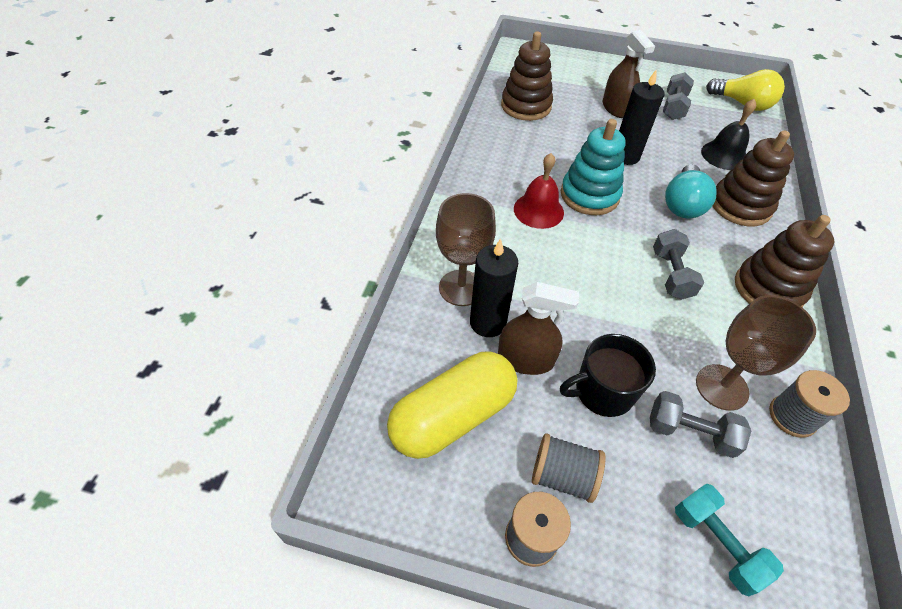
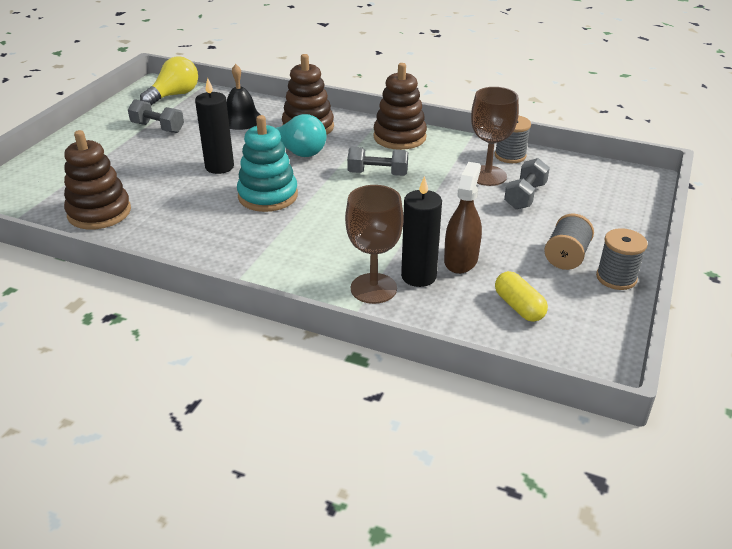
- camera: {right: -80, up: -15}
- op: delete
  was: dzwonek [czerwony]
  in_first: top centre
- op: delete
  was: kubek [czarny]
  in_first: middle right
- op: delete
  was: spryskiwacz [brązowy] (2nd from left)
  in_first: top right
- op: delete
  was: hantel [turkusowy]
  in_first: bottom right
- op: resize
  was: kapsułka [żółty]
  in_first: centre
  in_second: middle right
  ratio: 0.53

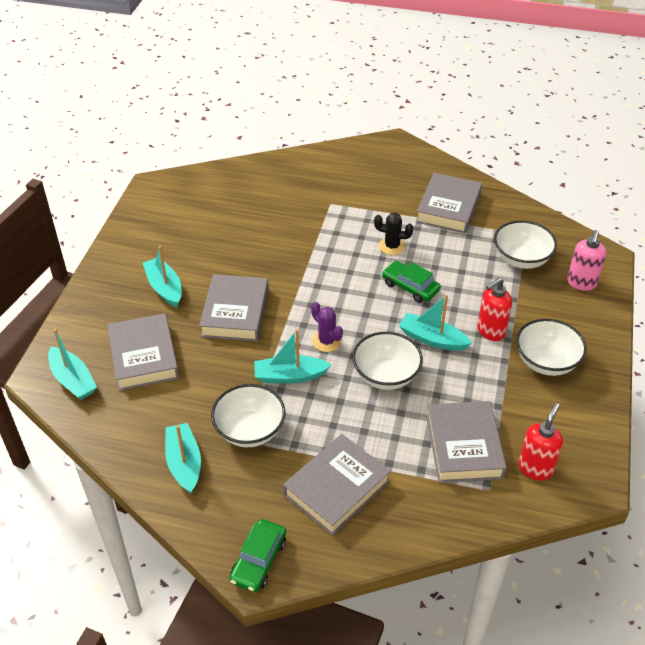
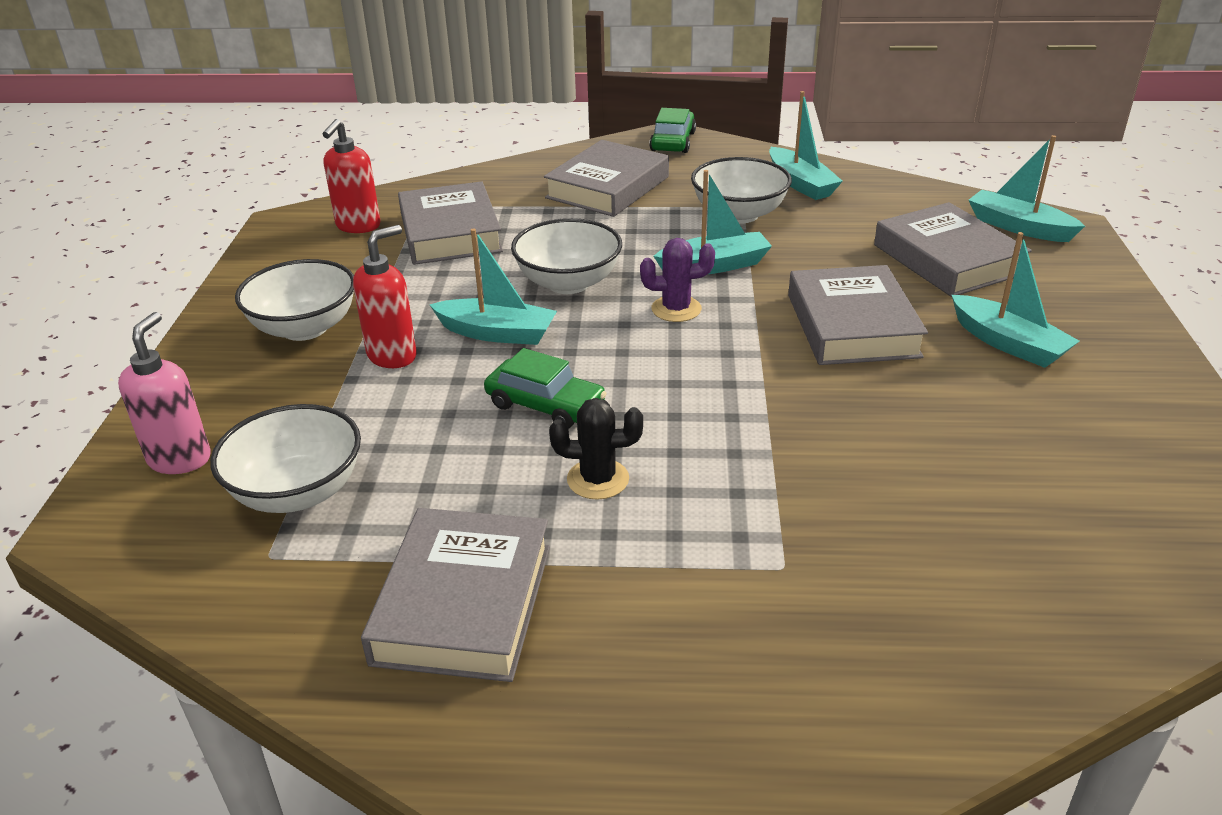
- camera: {right: 170, up: -10}
- op: rotate
  was: kaktus [fioletowy]
  in_first: centre
  in_second: centre
  clockwise: -45

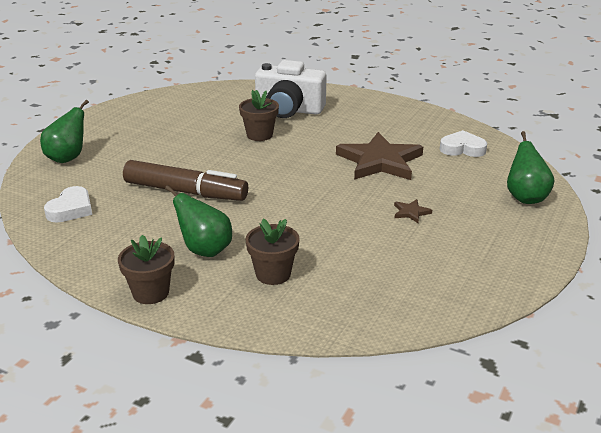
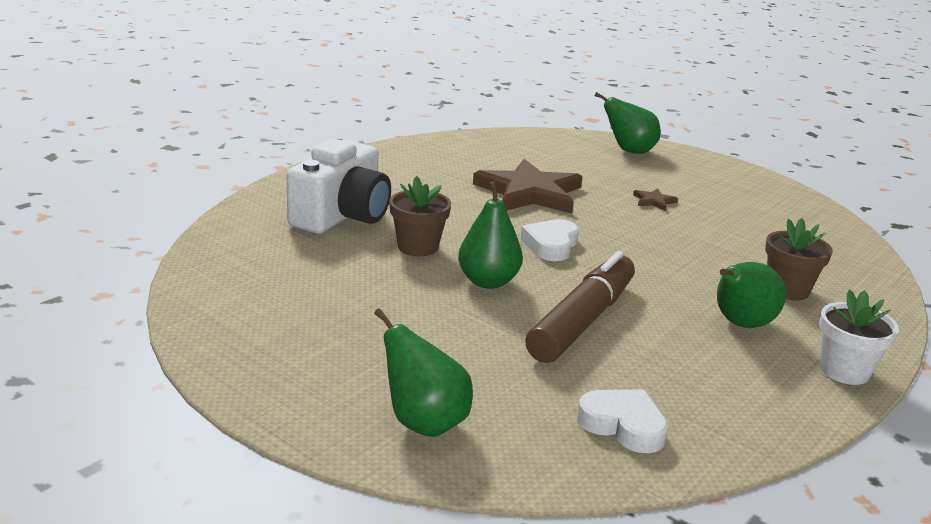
- camera: {right: -80, up: -5}
- op: insert
  now: gruszka [zielony] (2nd from left)
  in_second: centre
- op: move
  was: serce [biały] (2nd from left in the first image)
  now: serce [biały] (1st from left)
  in_first: top right
  in_second: centre
- op: recolor
  was: doniczka [brązowy] (1st from left)
  now: doniczka [biały]
  in_first: middle left
  in_second: middle right

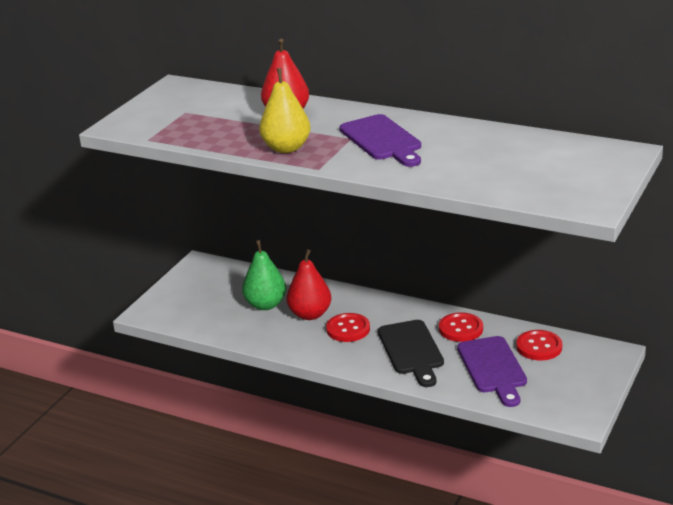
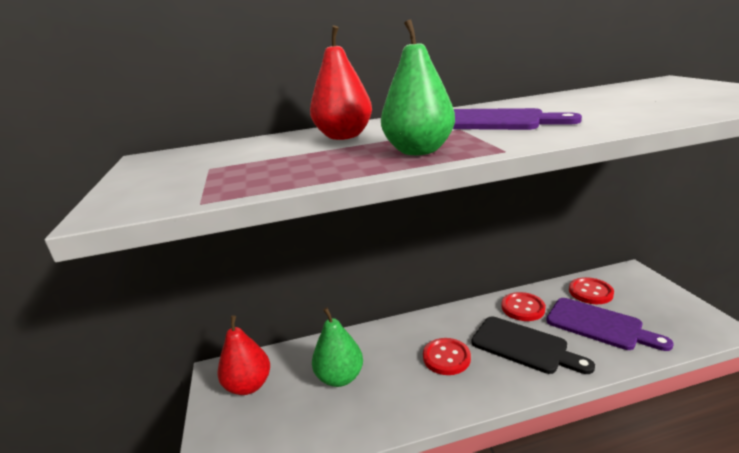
- camera: {right: -40, up: -5}
- op: move
  was: gruszka [czerwony] (2nd from left in the first image)
  now: gruszka [czerwony] (1st from left)
  in_first: centre
  in_second: bottom left
- op: recolor
  was: gruszka [żółty]
  now: gruszka [zielony] (2nd from left)
  in_first: top centre
  in_second: top centre

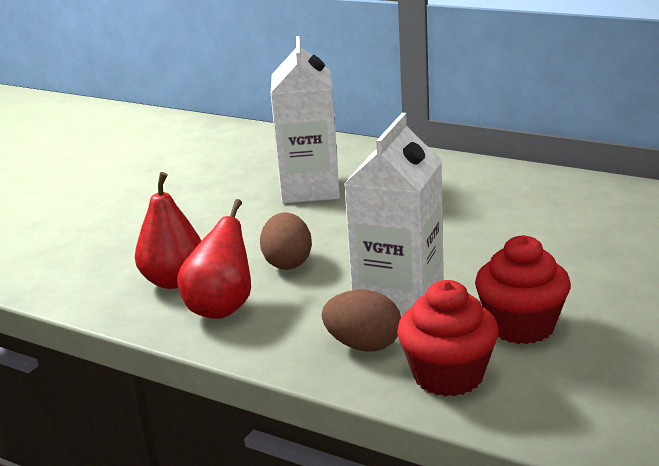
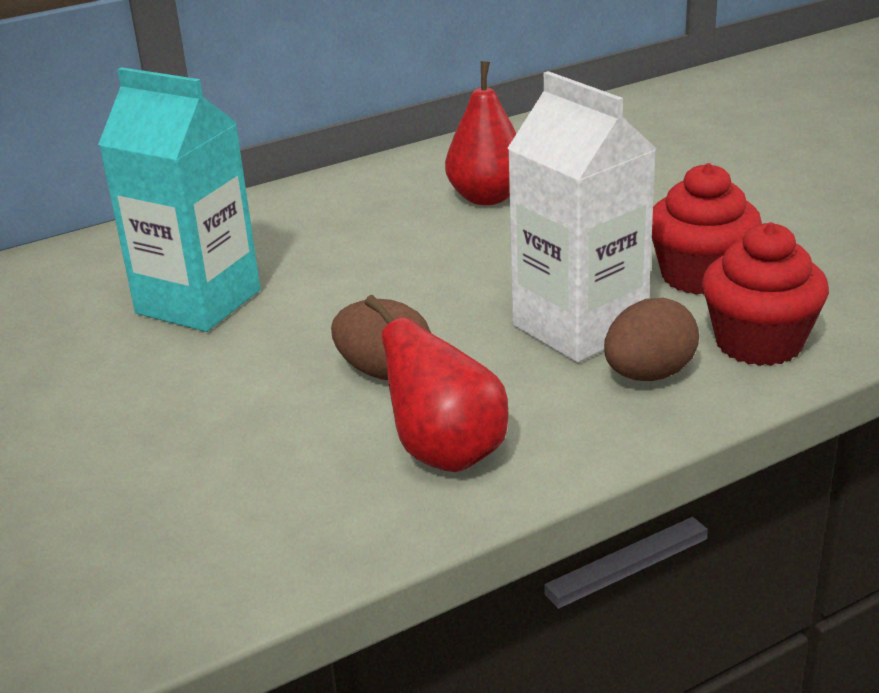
- camera: {right: -60, up: 5}
- op: move
  was: gruszka [czerwony] (1st from left in the first image)
  now: gruszka [czerwony] (2nd from left)
  in_first: middle left
  in_second: top centre
- op: recolor
  was: karton mleka [biały] (1st from left)
  now: karton mleka [turkusowy]
  in_first: top centre
  in_second: top left

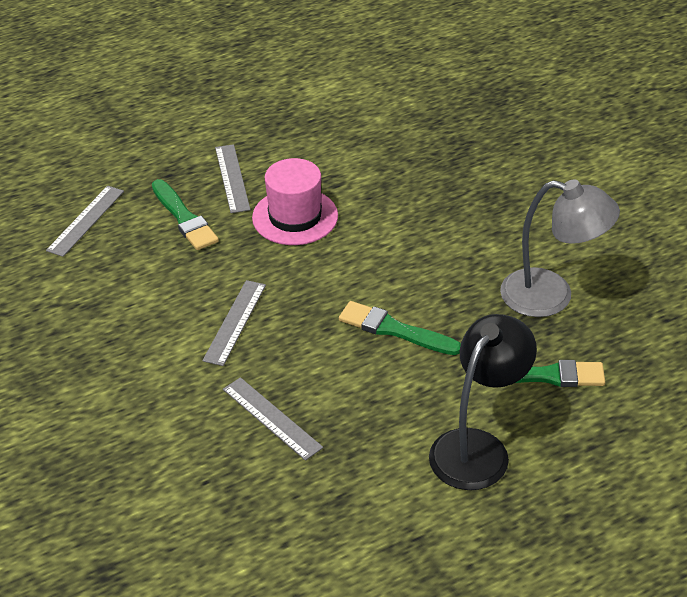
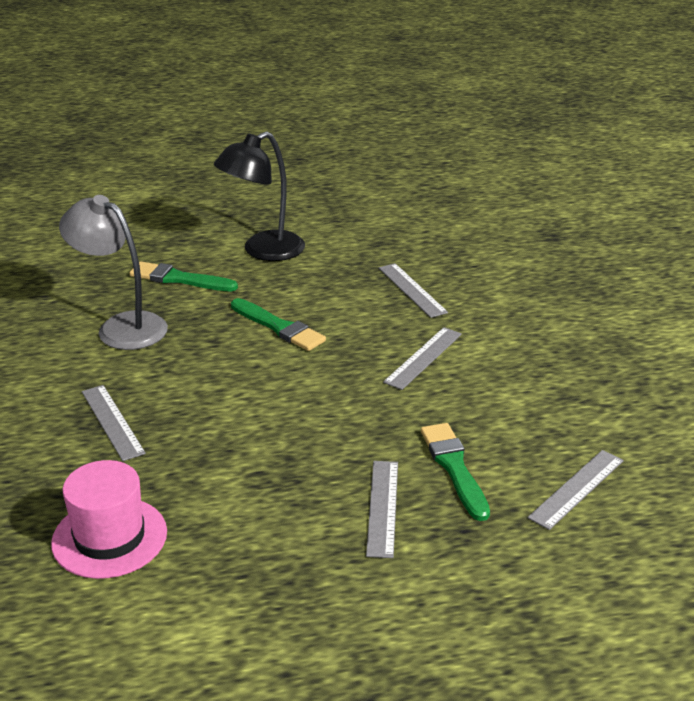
- camera: {right: -165, up: -10}
- op: insert
  now: linijka [szary] (1st from left)
  in_second: middle left
- op: move
  was: kapelusz [różowy]
  in_first: centre
  in_second: bottom left

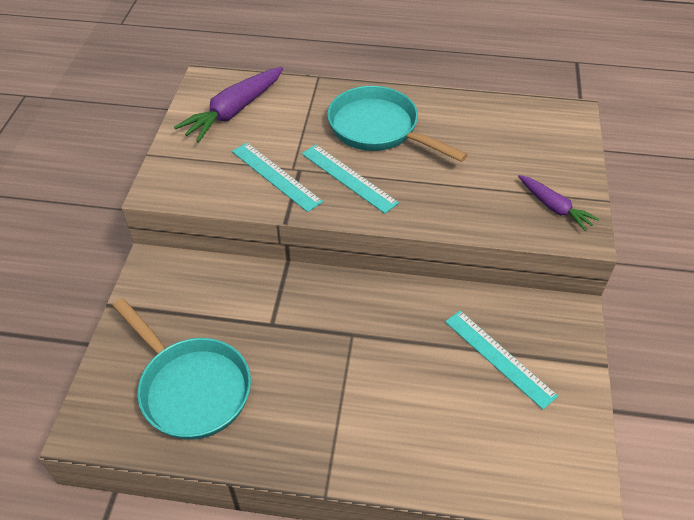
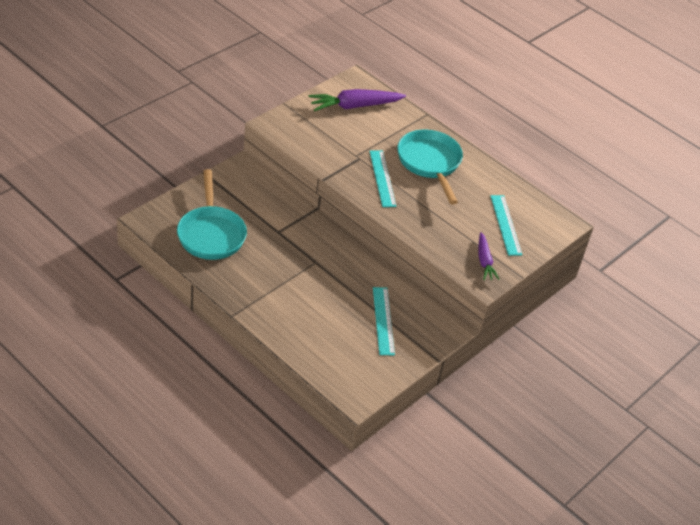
- camera: {right: 30, up: -5}
- op: move
  was: linijka [turkusowy] (1st from left in the first image)
  now: linijka [turkusowy] (3rd from left)
  in_first: centre
  in_second: middle right

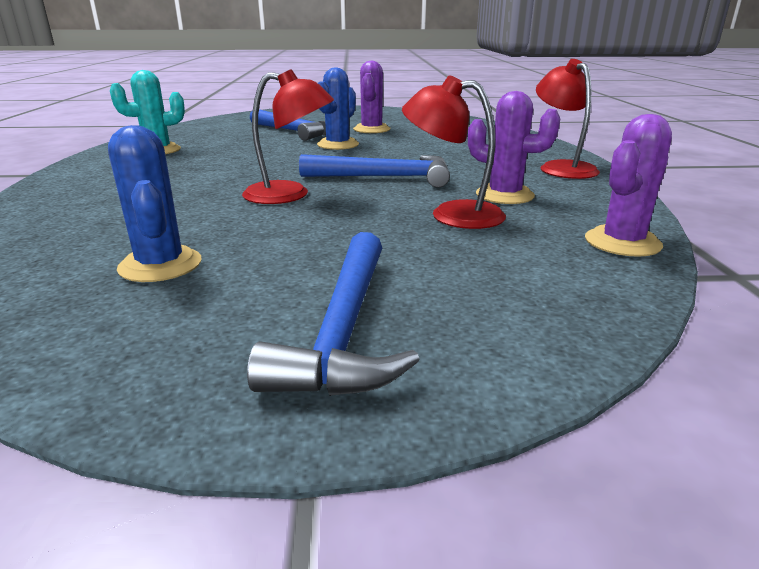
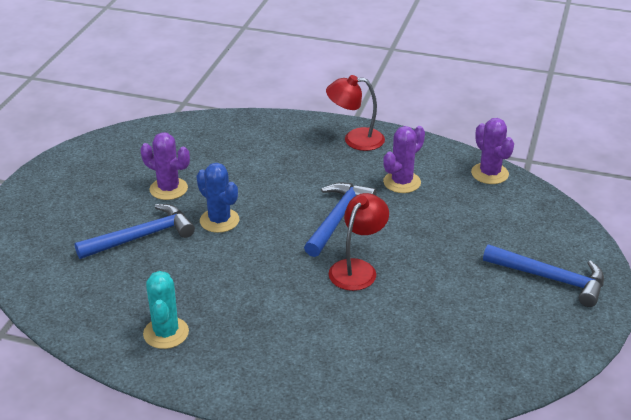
- camera: {right: -70, up: 10}
- op: delete
  was: kaktus [niebieski] (1st from left)
  in_first: middle left
- op: delete
  was: lampka [czerwony] (2nd from left)
  in_first: top centre

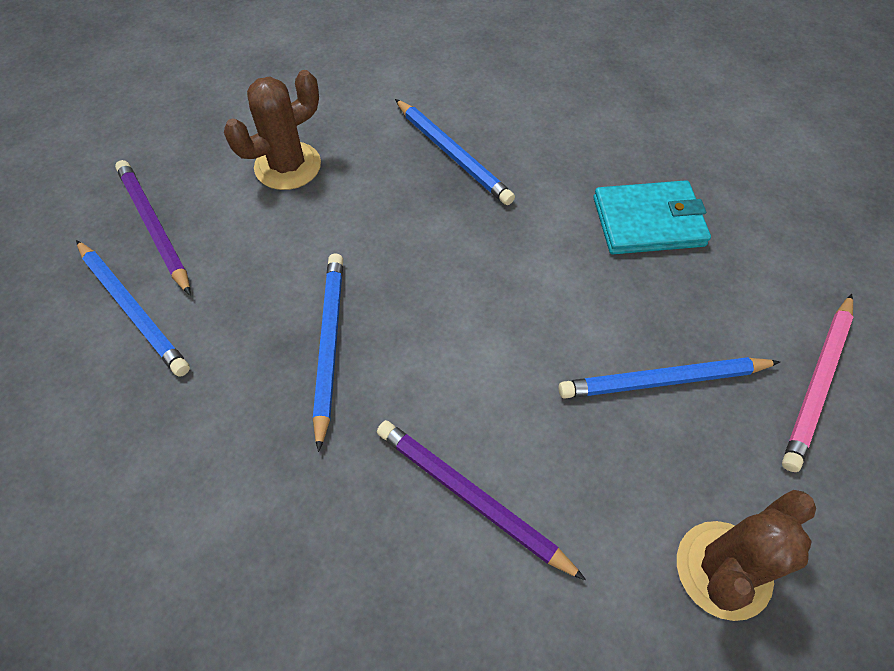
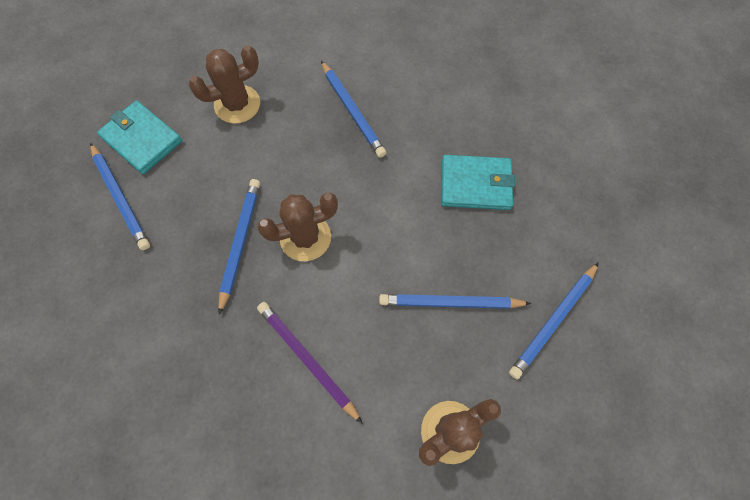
- camera: {right: 10, up: 10}
- op: insert
  now: kaktus [brązowy] (2nd from left)
  in_second: centre
- op: replace
  was: ołówek [fioletowy] (1st from left)
  now: portfel [turkusowy] (1st from left)
  in_first: middle left
  in_second: top left
- op: recolor
  was: ołówek [różowy]
  now: ołówek [niebieski] (5th from left)
  in_first: middle right
  in_second: middle right

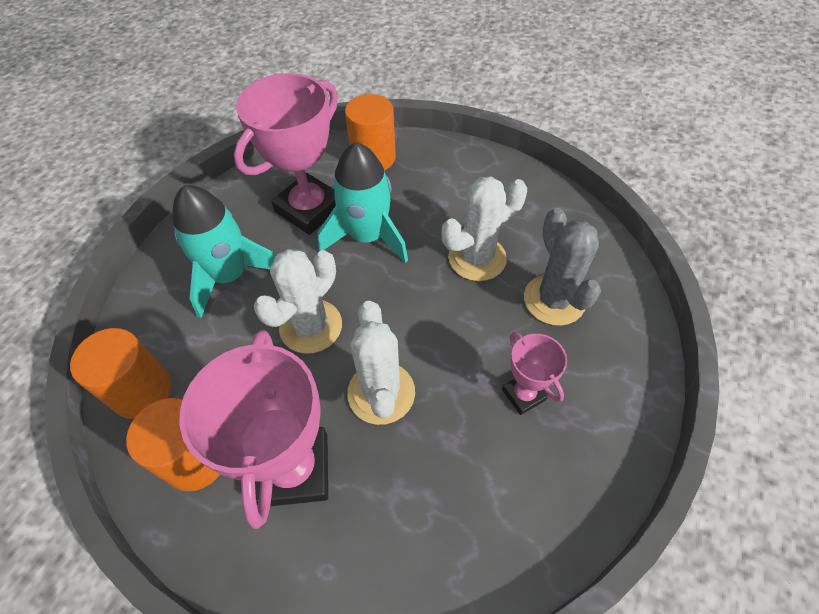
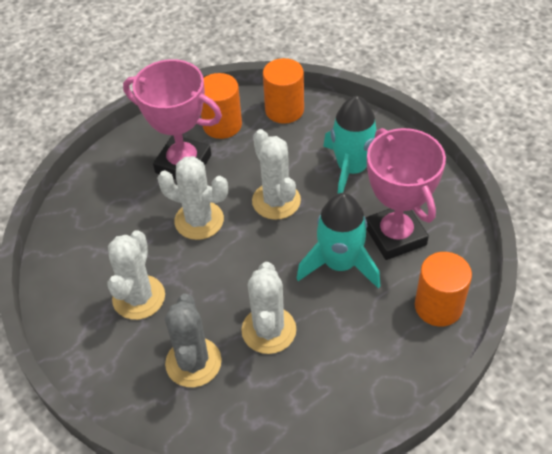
- camera: {right: 120, up: -5}
- op: replace
  was: puchar [różowy] (3rd from left)
  now: kaktus [biały] (1st from left)
  in_first: centre
  in_second: middle left
- op: rotate
  was: kaktus [szary]
  in_first: middle right
  in_second: bottom centre
  clockwise: 75

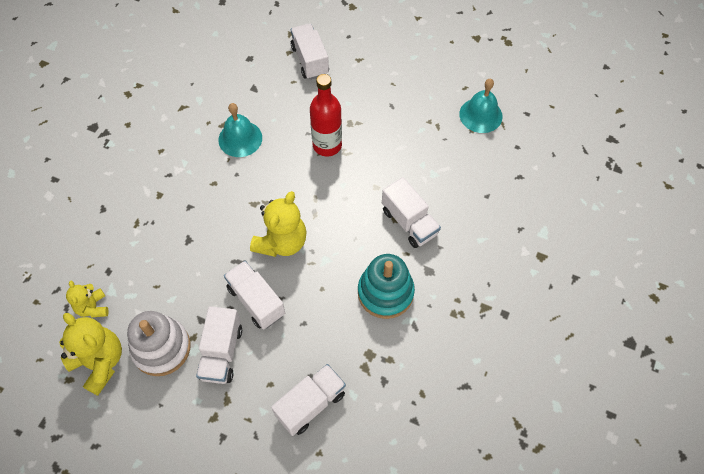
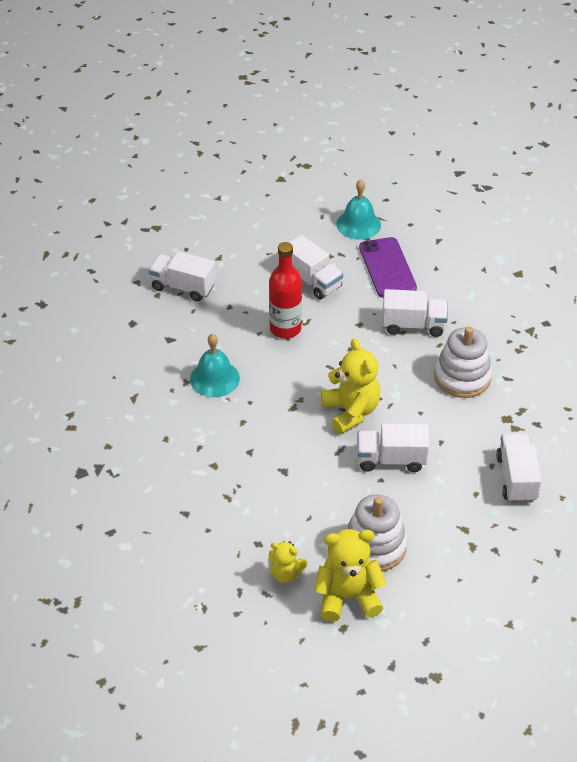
- camera: {right: -50, up: -15}
- op: insert
  now: telefon [fioletowy]
  in_second: middle right
- op: move
  was: ciężarówka [biały] (1st from left in the first image)
  now: ciężarówka [biały] (2nd from left)
  in_first: bottom left
  in_second: centre
- op: recolor
  was: zabawka nakładanka [turkusowy]
  now: zabawka nakładanka [biały] (2nd from left)
  in_first: centre
  in_second: middle right

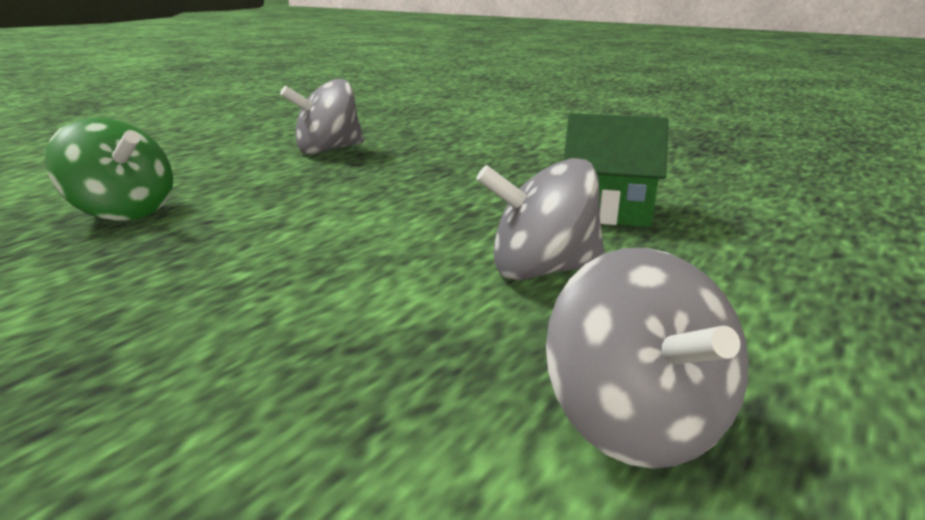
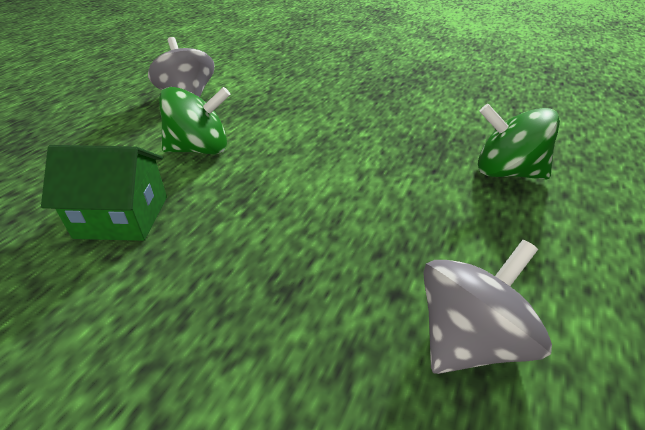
- camera: {right: 170, up: 15}
- op: recolor
  was: bączek [szary] (2nd from left)
  now: bączek [zielony] (1st from left)
  in_first: centre
  in_second: top left

